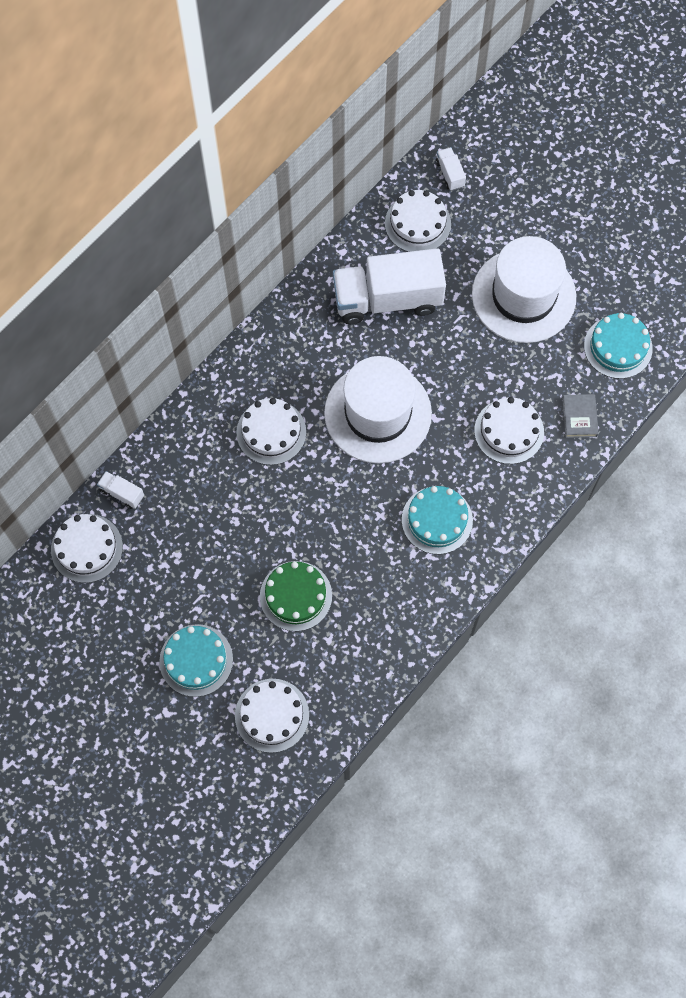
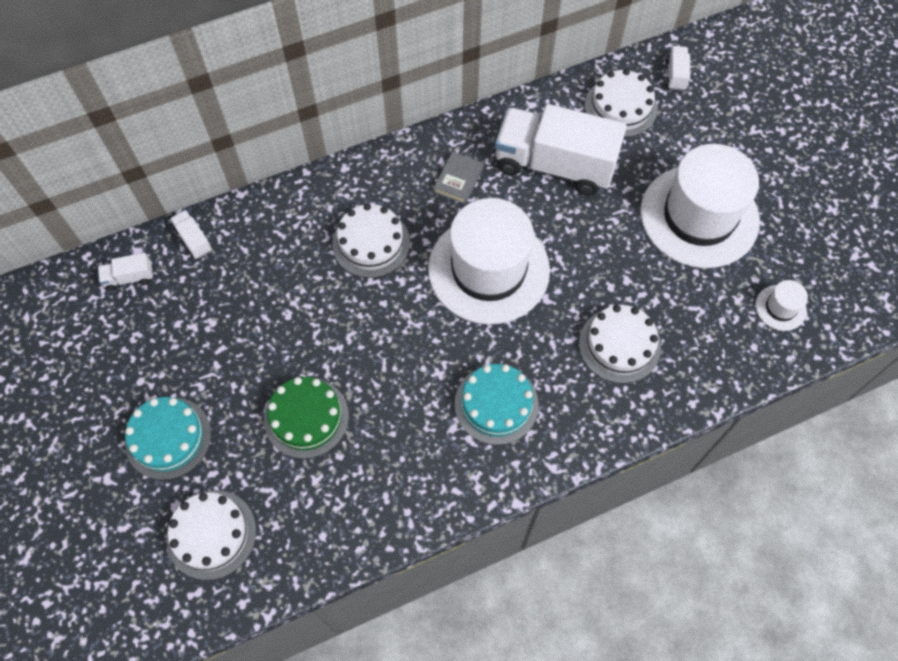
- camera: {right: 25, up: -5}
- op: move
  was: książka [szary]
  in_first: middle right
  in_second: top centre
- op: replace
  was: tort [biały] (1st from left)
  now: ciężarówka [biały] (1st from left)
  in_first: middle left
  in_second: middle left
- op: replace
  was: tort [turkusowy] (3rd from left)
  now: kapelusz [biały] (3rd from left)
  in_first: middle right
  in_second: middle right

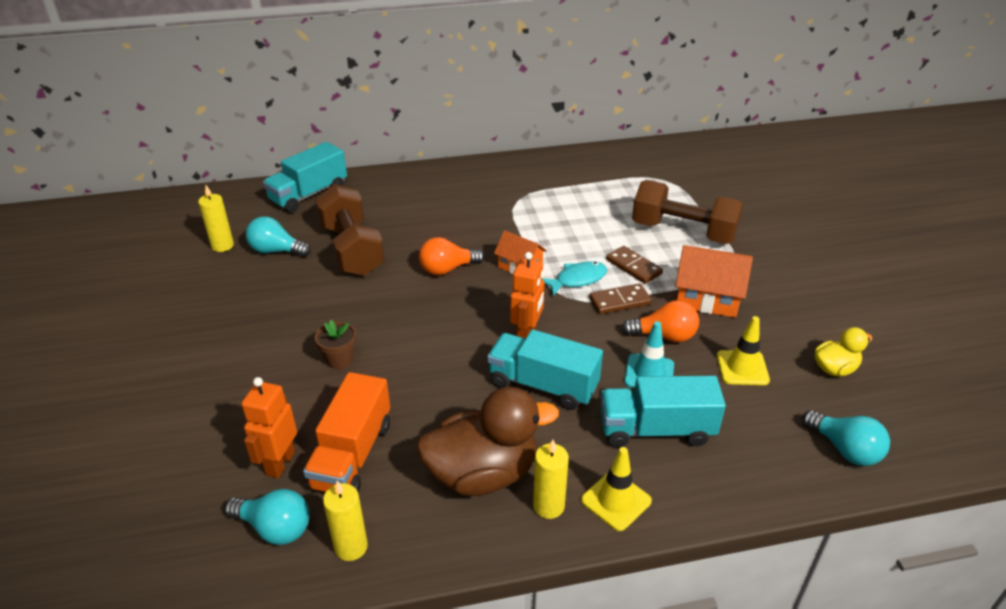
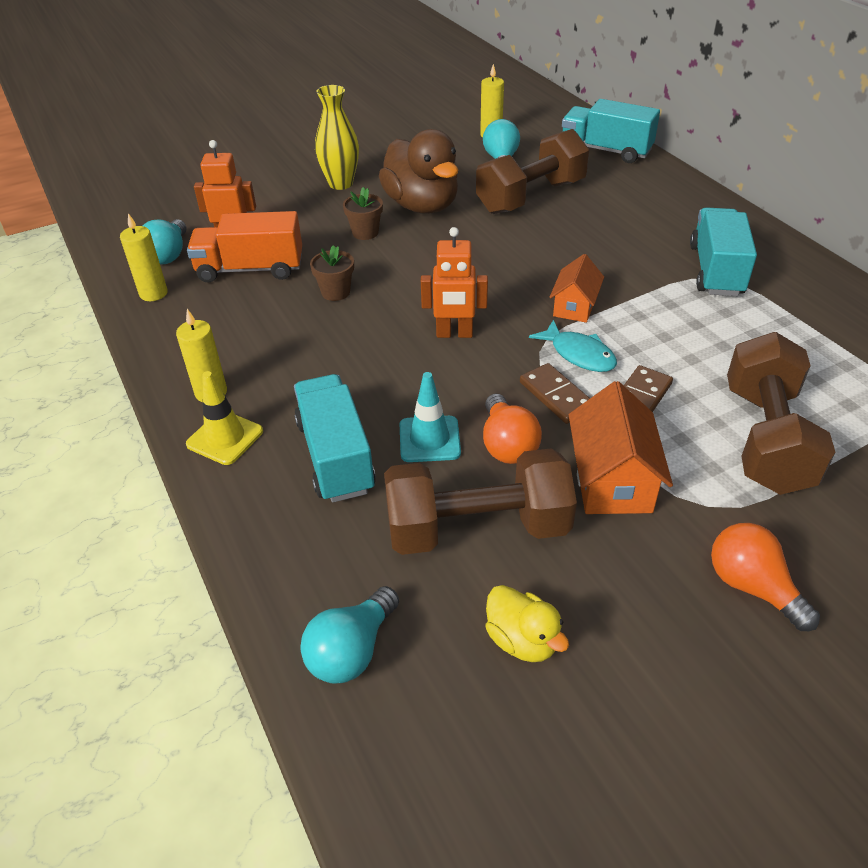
- camera: {right: 75, up: 5}
- op: insert
  now: doniczka [brązowy] (1st from left)
  in_second: top centre
- op: insert
  now: wazon [żółty]
  in_second: top centre
- op: move
  was: kaczka [brązowy]
  in_first: bottom centre
  in_second: top centre
- op: move
  was: żarówka [pomarańczowy] (1st from left in the first image)
  now: żarówka [pomarańczowy] (2nd from left)
  in_first: centre
  in_second: middle right
- op: move
  was: ciężarówka [turkusowy] (2nd from left in the first image)
  now: ciężarówka [turkusowy] (3rd from left)
  in_first: centre
  in_second: top right
- op: replace
  was: pachołek [żółty] (2nd from left)
  now: hantel [brązowy] (1st from left)
  in_first: middle right
  in_second: centre

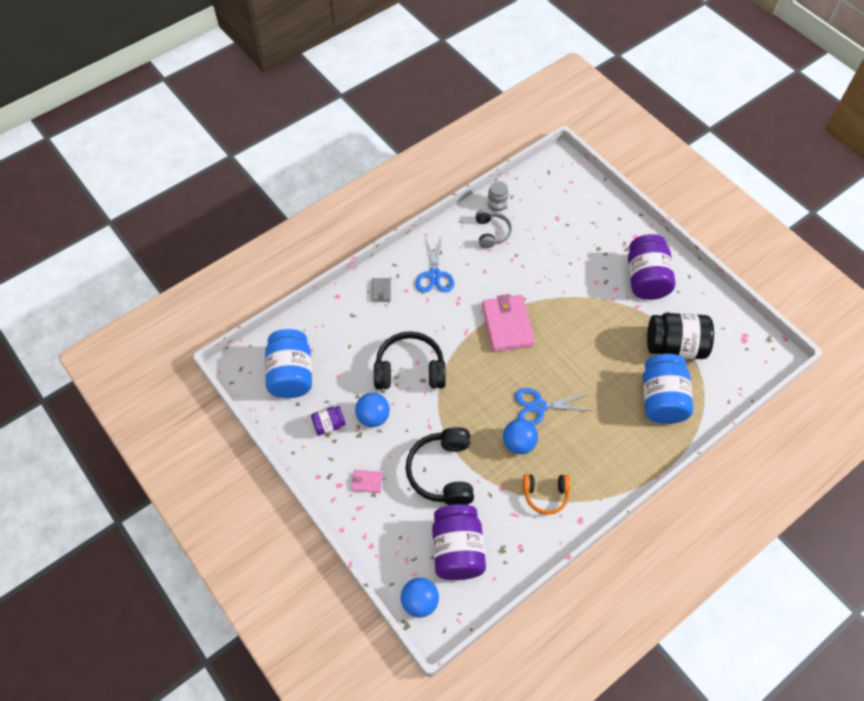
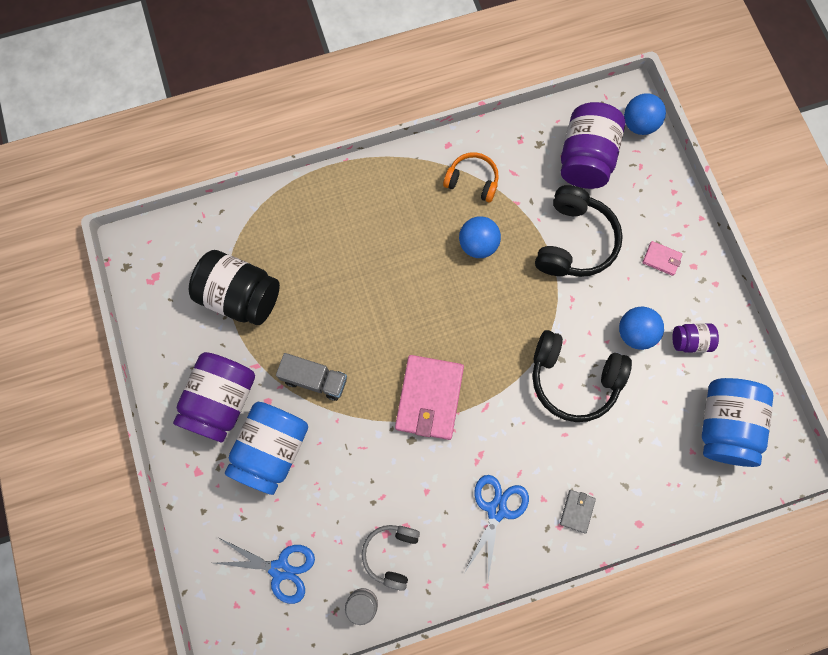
- camera: {right: -160, up: 15}
- op: insert
  now: ciężarówka [szary]
  in_second: centre
- op: move
  was: nożyczki [niebieski] (2nd from left in the first image)
  now: nożyczki [niebieski] (1st from left)
  in_first: centre
  in_second: bottom left
- op: move
  was: słoik [niebieski] (2nd from left in the first image)
  now: słoik [niebieski] (1st from left)
  in_first: middle right
  in_second: bottom left

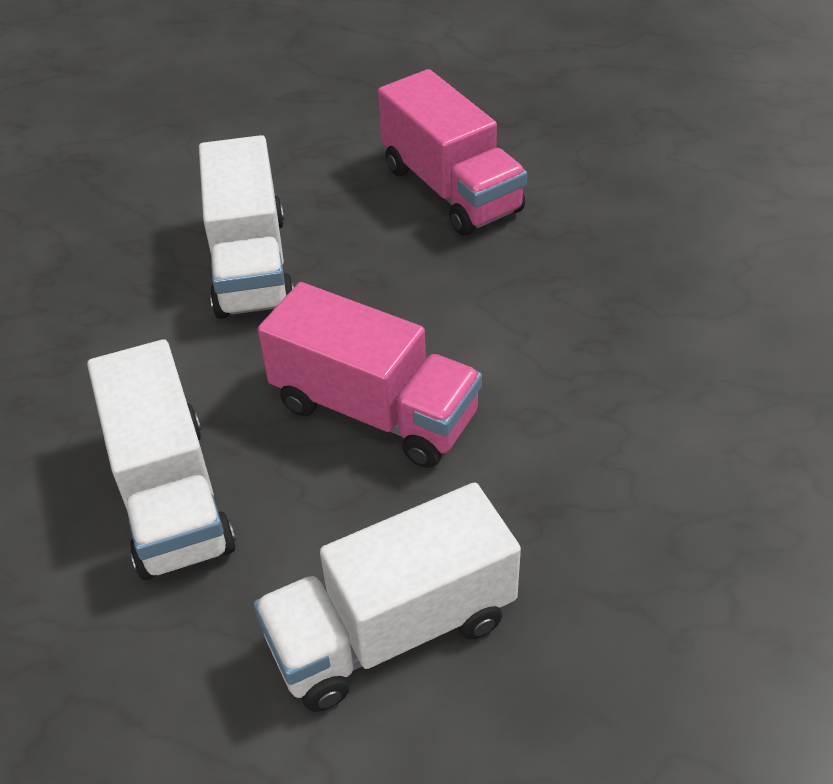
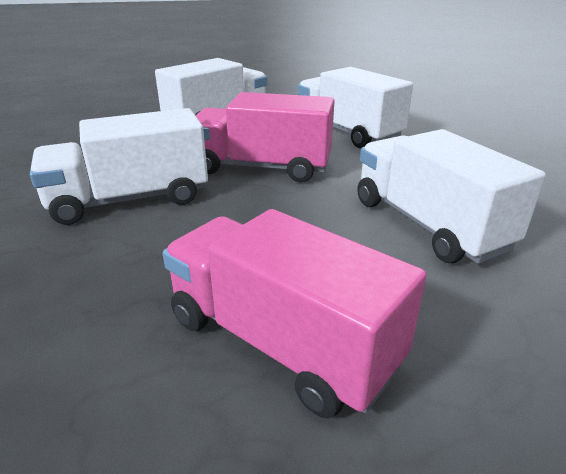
- camera: {right: 160, up: -15}
- op: insert
  now: ciężarówka [biały] (1st from left)
  in_second: middle left

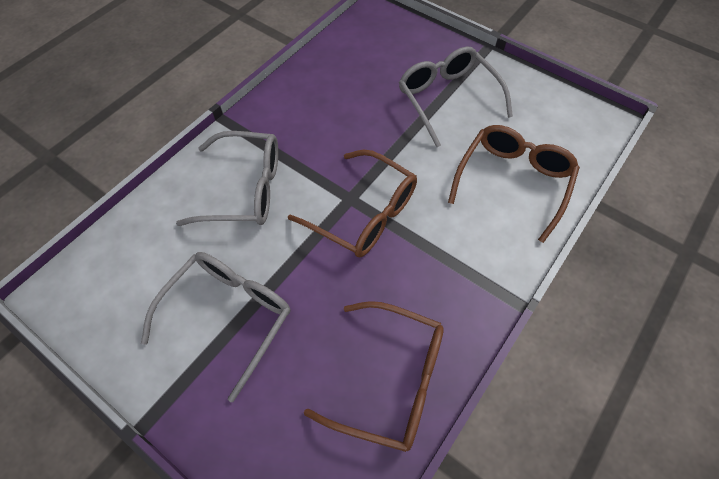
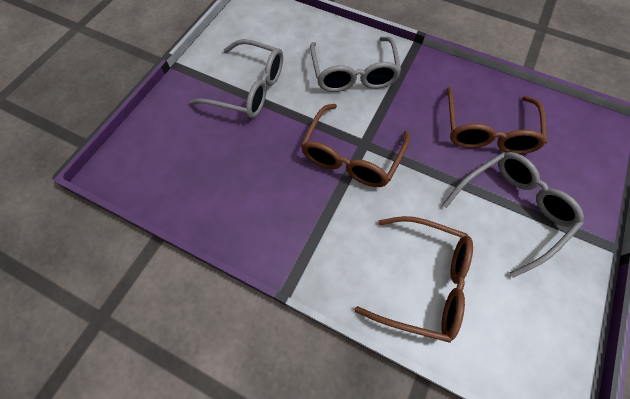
- camera: {right: 80, up: 5}
- op: move
  was: okulary [brązowy] (2nd from left in the first image)
  now: okulary [brązowy] (3rd from left)
  in_first: bottom centre
  in_second: top right

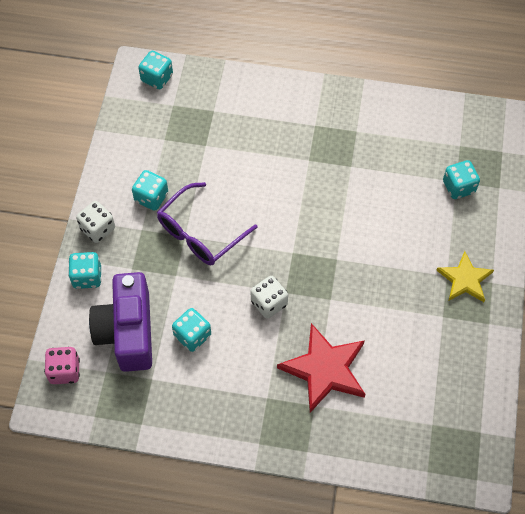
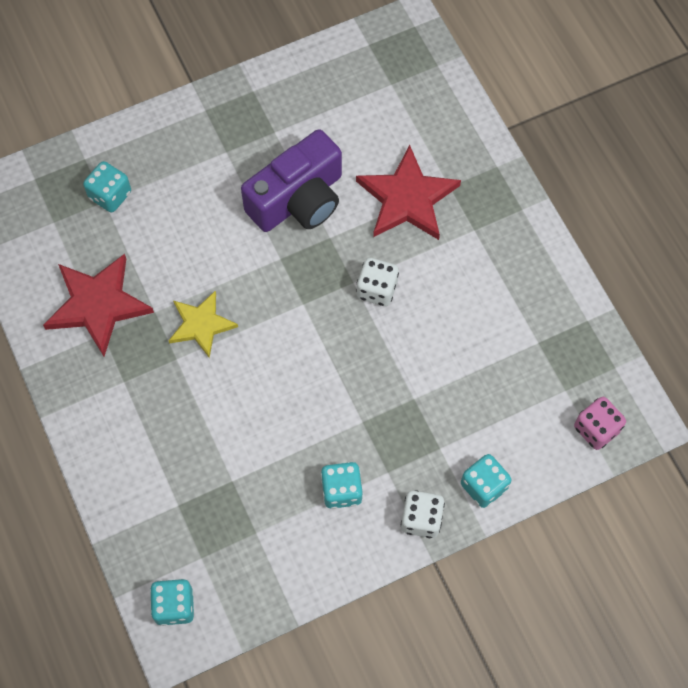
- camera: {right: -125, up: 5}
- op: delete
  was: okulary [fioletowy]
  in_first: centre
- op: delete
  was: kostka do gry [turkusowy] (4th from left)
  in_first: centre
- op: insert
  now: gwiazda [czerwony] (1st from left)
  in_second: middle left
- op: move
  was: aparat fotograficzny [fioletowy]
  in_first: middle left
  in_second: top centre
- op: move
  was: gwiazda [żółty]
  in_first: middle right
  in_second: middle left

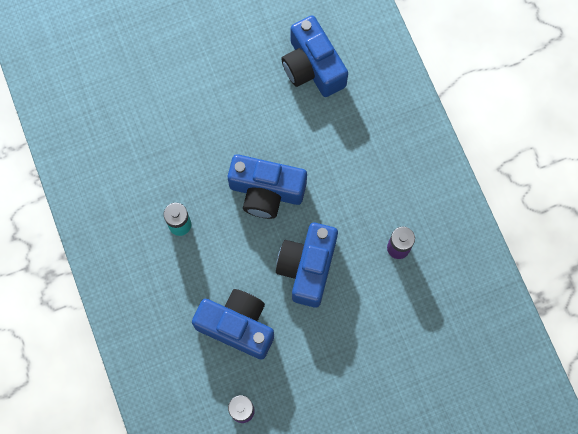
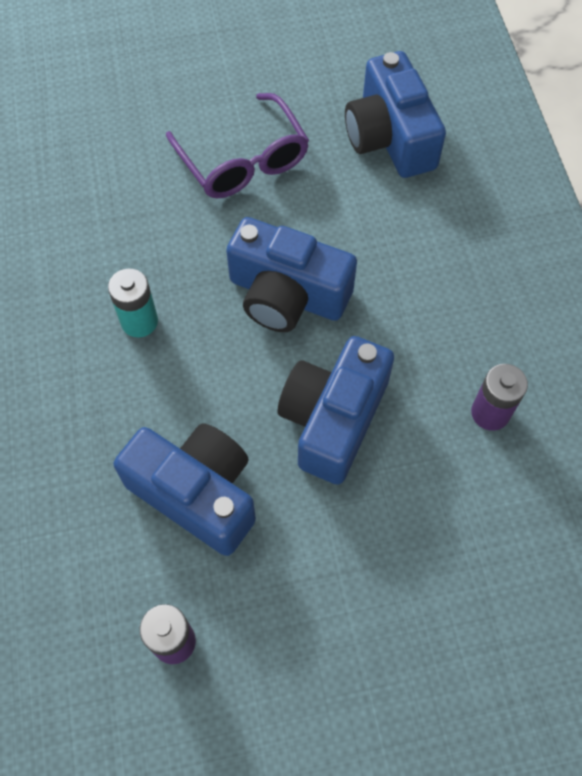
- camera: {right: 10, up: -10}
- op: insert
  now: okulary [fioletowy]
  in_second: top centre

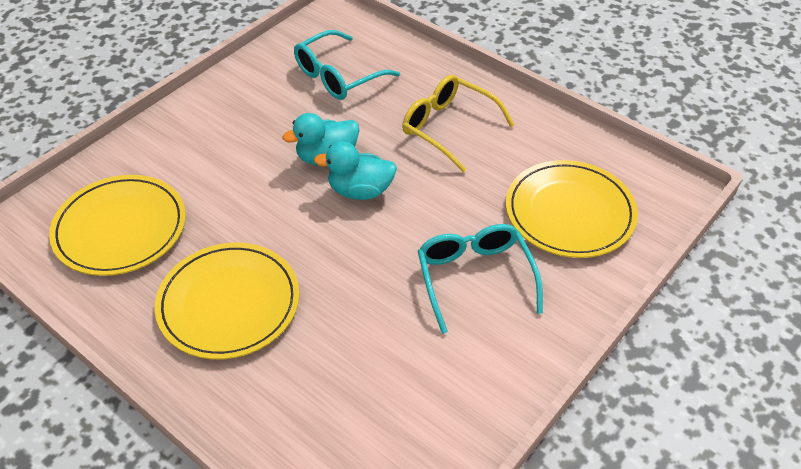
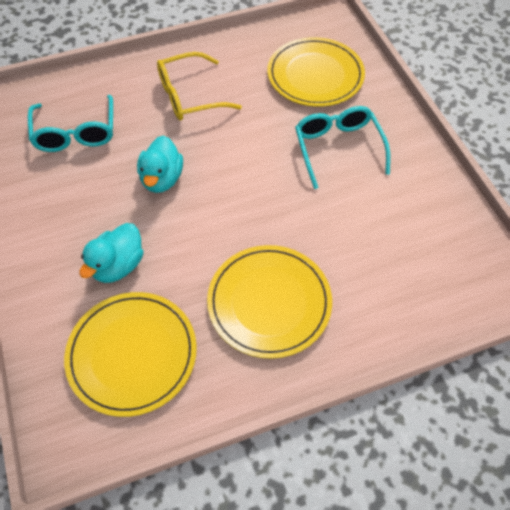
- camera: {right: -60, up: 10}
- op: move
  was: kaczka [turkusowy] (2nd from left in the first image)
  now: kaczka [turkusowy] (1st from left)
  in_first: centre
  in_second: middle left
- op: rotate
  was: okulary [turkusowy] (2nd from left)
  in_first: centre
  in_second: top right
  clockwise: 60

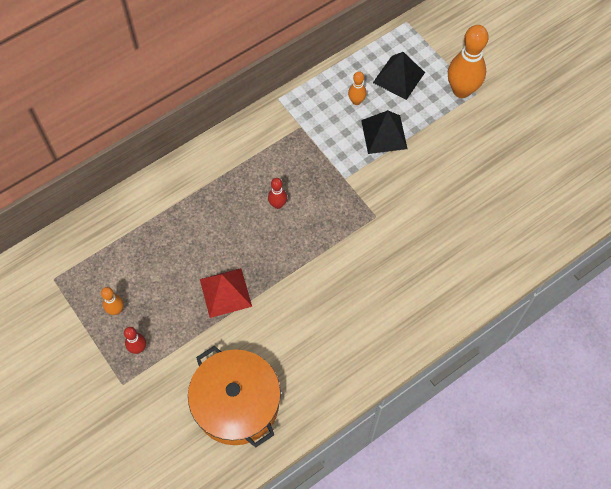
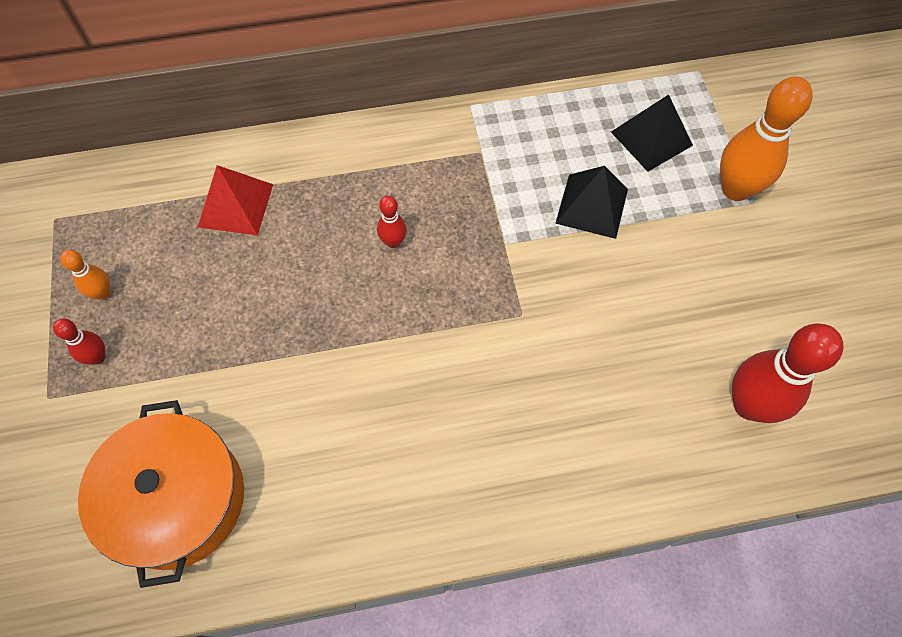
- camera: {right: 25, up: 0}
- op: delete
  was: kręgiel [pomarańczowy] (2nd from left)
  in_first: top centre
- op: insert
  now: kręgiel [czerwony] (3rd from left)
  in_second: middle right
- op: move
  was: piramida [czerwony]
  in_first: centre
  in_second: top left

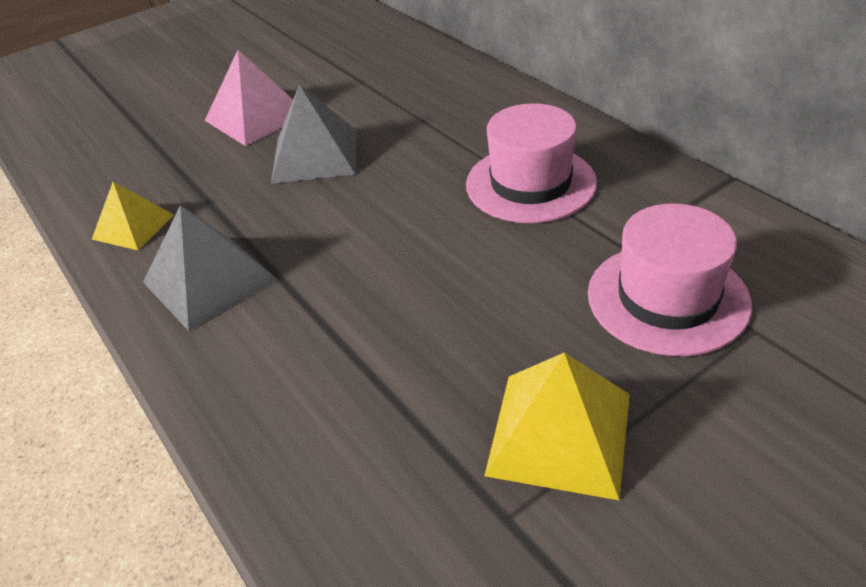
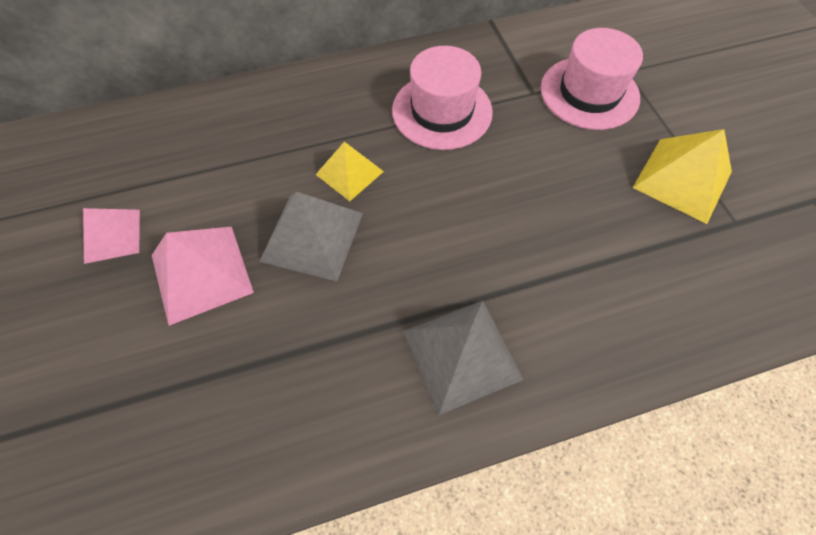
- camera: {right: -75, up: 20}
- op: insert
  now: piramida [różowy] (1st from left)
  in_second: middle left
- op: move
  was: piramida [żółty] (1st from left)
  in_first: middle left
  in_second: top centre

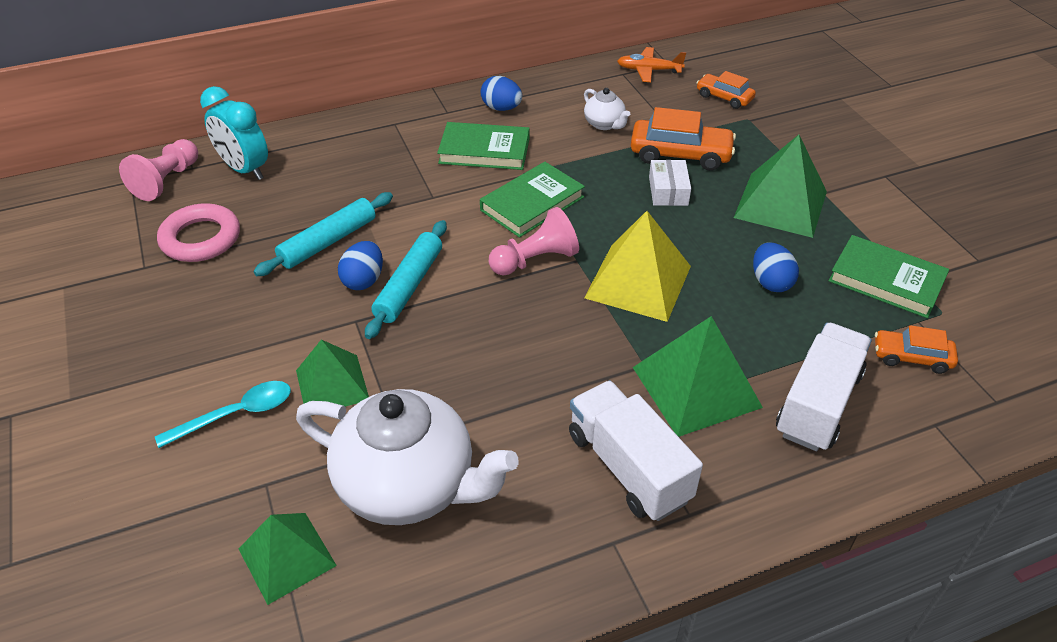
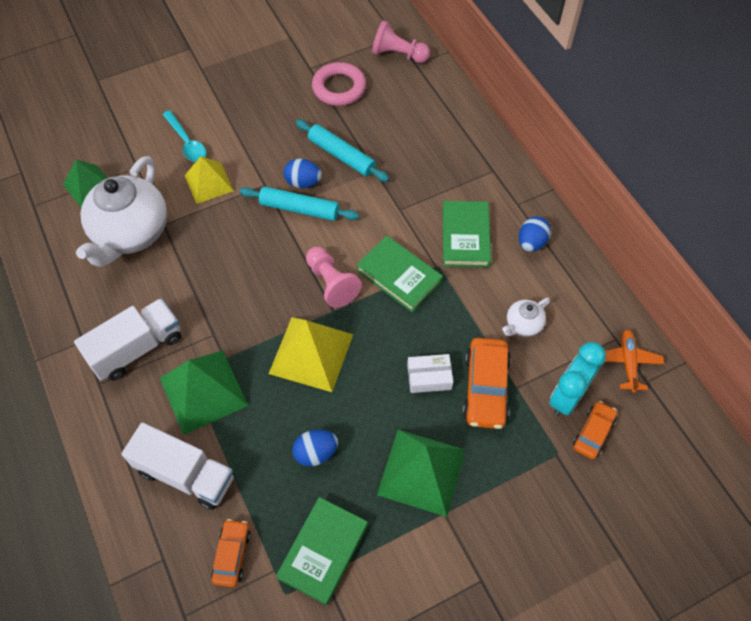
- camera: {right: 85, up: 15}
- op: move
  was: budzik [turkusowy]
  in_first: top left
  in_second: middle right
- op: recolor
  was: piramida [zielony] (2nd from left)
  now: piramida [żółty] (1st from left)
  in_first: middle left
  in_second: top left

